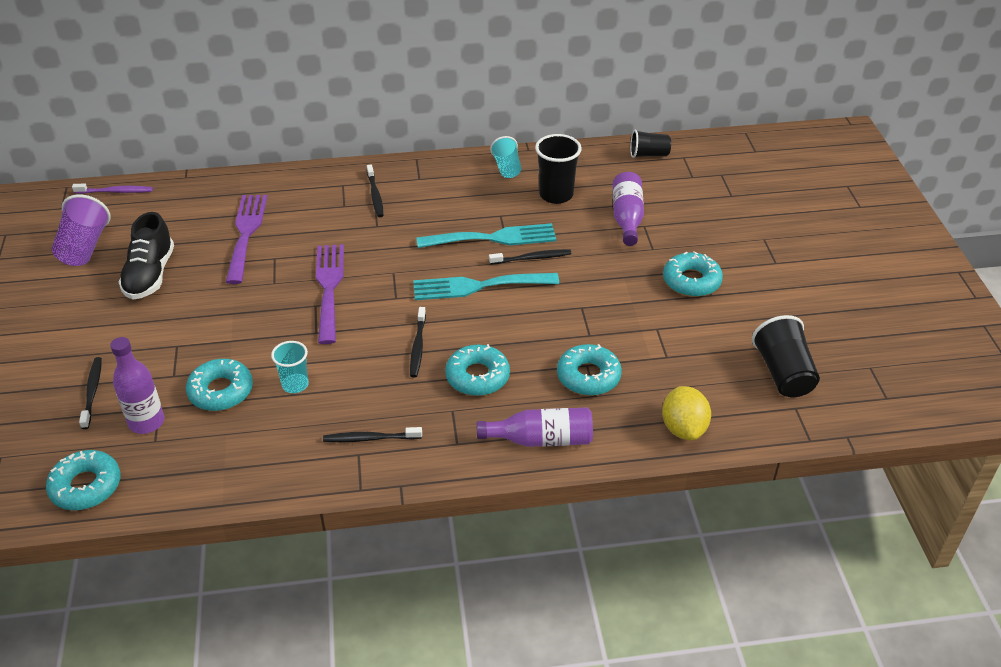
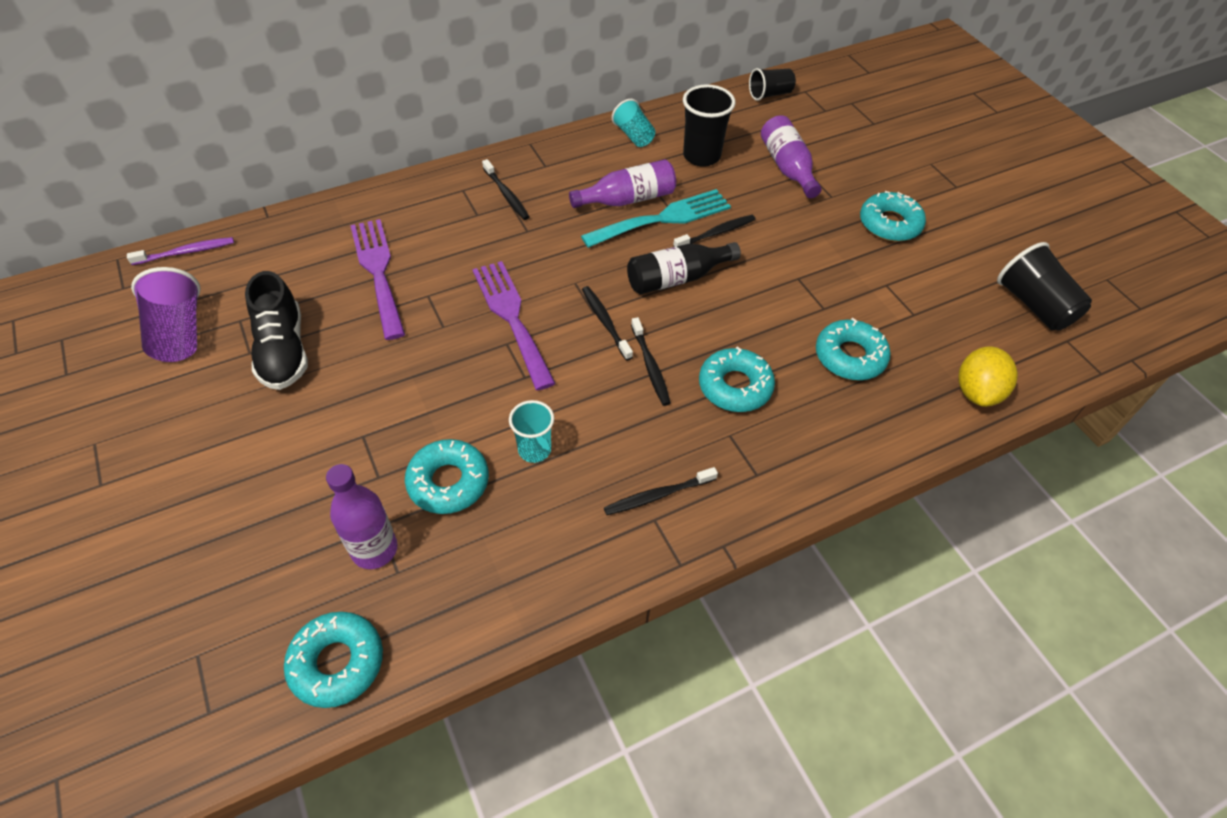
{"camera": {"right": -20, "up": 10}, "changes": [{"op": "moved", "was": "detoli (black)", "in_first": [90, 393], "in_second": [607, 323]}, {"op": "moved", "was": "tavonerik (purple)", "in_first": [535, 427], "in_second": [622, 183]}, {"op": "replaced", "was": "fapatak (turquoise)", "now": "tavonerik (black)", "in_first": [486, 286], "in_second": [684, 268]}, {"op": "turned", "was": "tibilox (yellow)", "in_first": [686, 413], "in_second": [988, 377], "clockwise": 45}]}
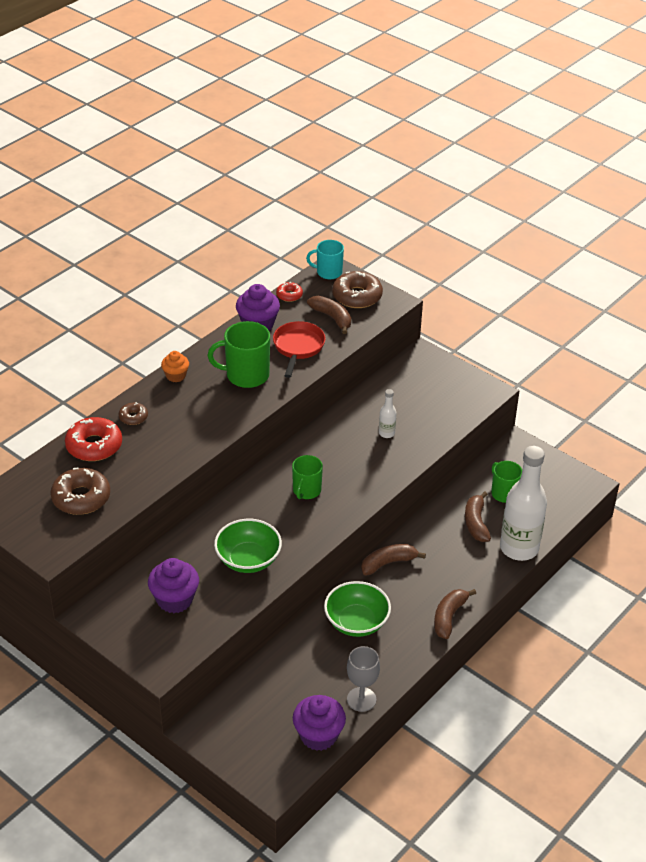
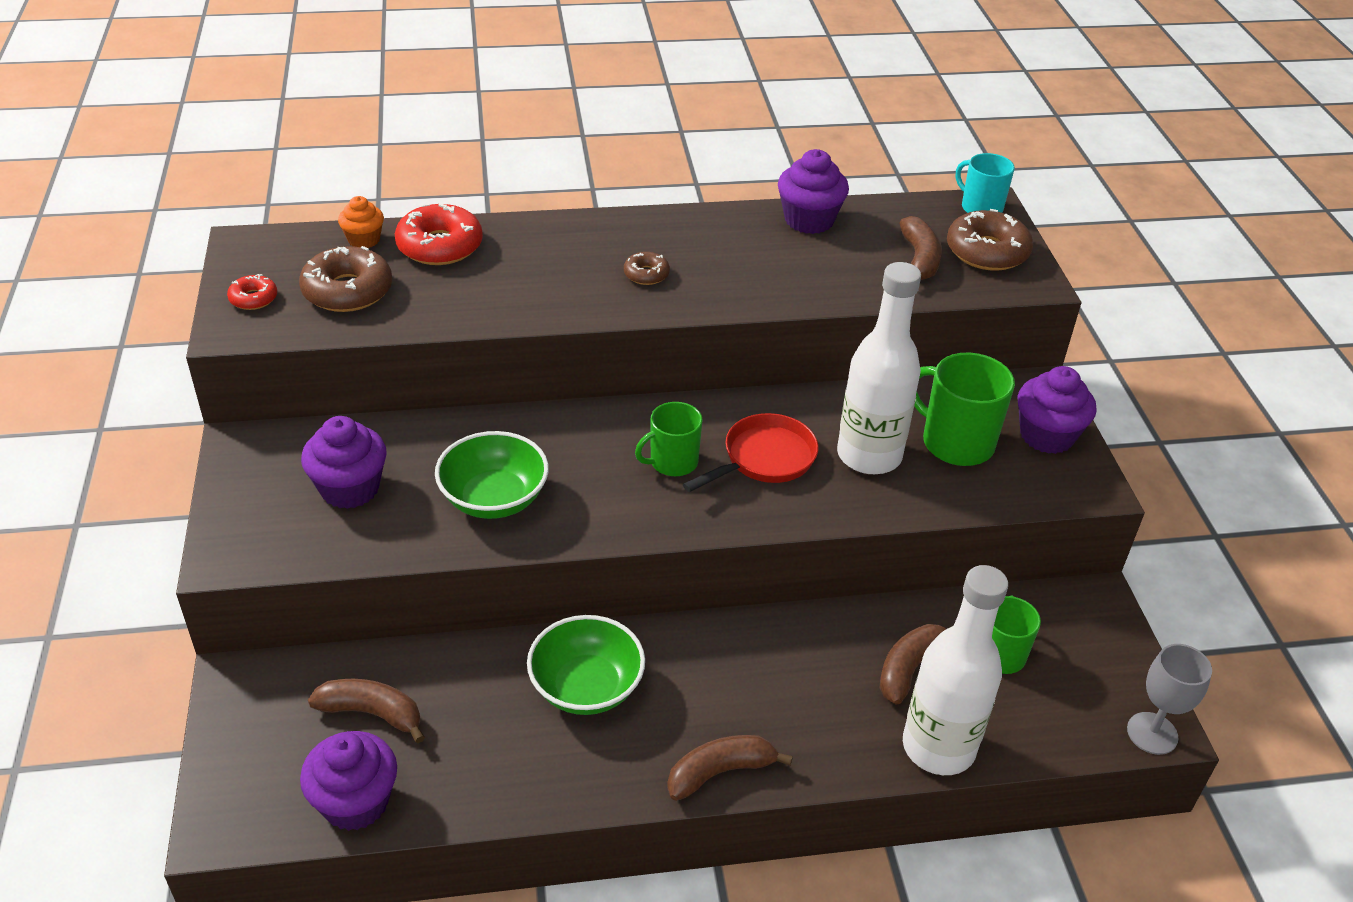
{"camera": {"right": 40, "up": 0}, "changes": [{"op": "added", "now": "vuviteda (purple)", "in_second": [1056, 410]}, {"op": "moved", "was": "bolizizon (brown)", "in_first": [133, 413], "in_second": [647, 268]}, {"op": "moved", "was": "vuviteda (orange)", "in_first": [175, 366], "in_second": [361, 222]}, {"op": "moved", "was": "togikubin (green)", "in_first": [239, 354], "in_second": [964, 409]}, {"op": "moved", "was": "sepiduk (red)", "in_first": [299, 349], "in_second": [750, 452]}, {"op": "moved", "was": "bolizizon (red)", "in_first": [289, 292], "in_second": [252, 292]}, {"op": "moved", "was": "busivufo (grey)", "in_first": [363, 679], "in_second": [1169, 699]}, {"op": "moved", "was": "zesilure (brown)", "in_first": [393, 559], "in_second": [366, 711]}, {"op": "resized", "was": "tavonerik (white)", "in_first": [387, 413], "in_second": [879, 368], "ratio": 2.32}]}
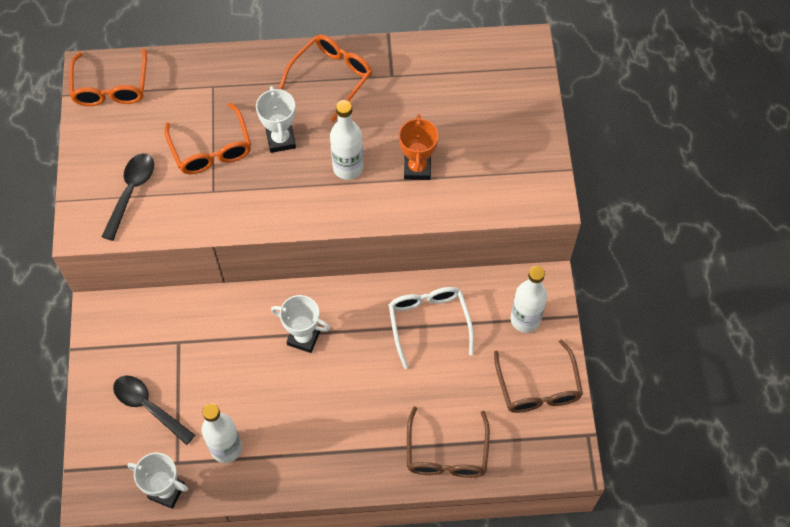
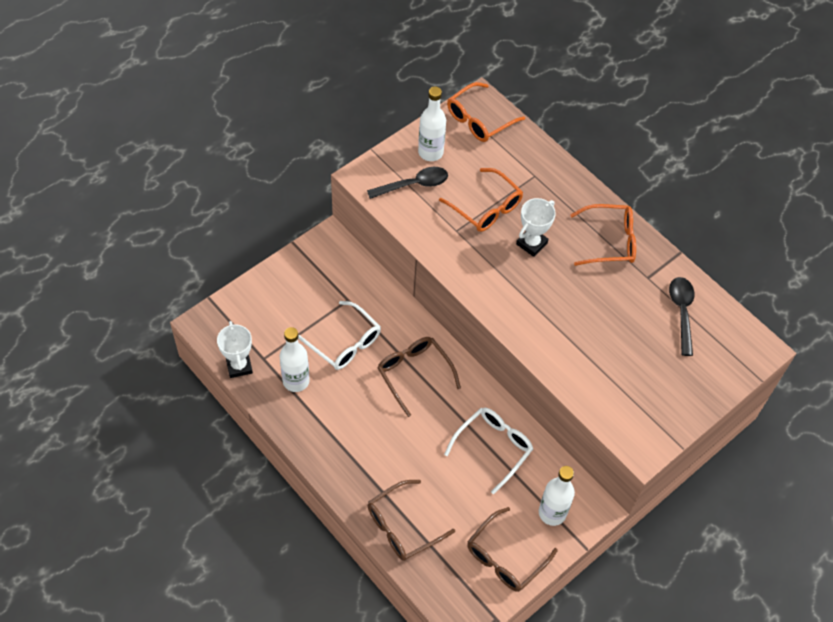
{"camera": {"right": 50, "up": -5}, "changes": [{"op": "removed", "was": "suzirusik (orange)", "in_first": [419, 147]}, {"op": "added", "now": "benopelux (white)", "in_second": [339, 335]}, {"op": "moved", "was": "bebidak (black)", "in_first": [154, 410], "in_second": [681, 316]}, {"op": "moved", "was": "tavonerik (white)", "in_first": [346, 140], "in_second": [432, 124]}, {"op": "replaced", "was": "suzirusik (white)", "now": "benopelux (brown)", "in_first": [300, 324], "in_second": [419, 377]}, {"op": "turned", "was": "benopelux (orange)", "in_first": [207, 138], "in_second": [481, 200], "clockwise": -75}]}
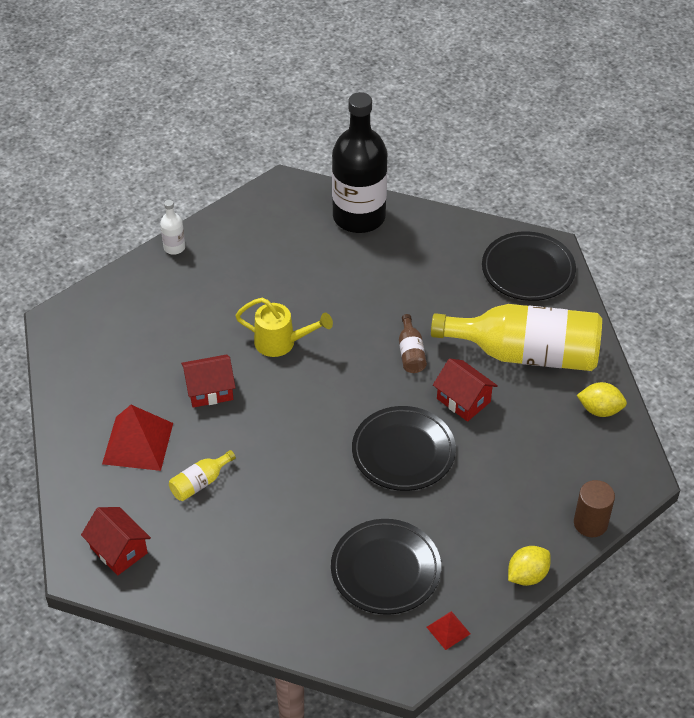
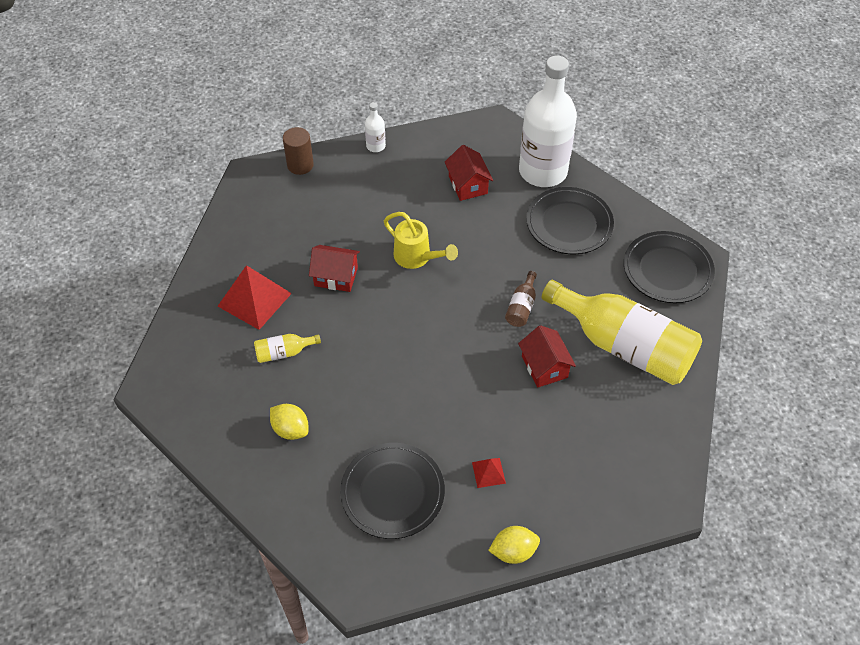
{"camera": {"right": 25, "up": 5}, "changes": [{"op": "moved", "was": "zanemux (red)", "in_first": [116, 541], "in_second": [469, 173]}, {"op": "moved", "was": "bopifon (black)", "in_first": [404, 448], "in_second": [570, 220]}, {"op": "moved", "was": "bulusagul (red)", "in_first": [448, 630], "in_second": [489, 473]}, {"op": "moved", "was": "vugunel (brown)", "in_first": [594, 508], "in_second": [298, 151]}, {"op": "moved", "was": "tibilox (yellow)", "in_first": [602, 399], "in_second": [289, 422]}, {"op": "recoloured", "was": "tavonerik (black)", "now": "tavonerik (white)", "in_first": [360, 162], "in_second": [548, 121]}]}
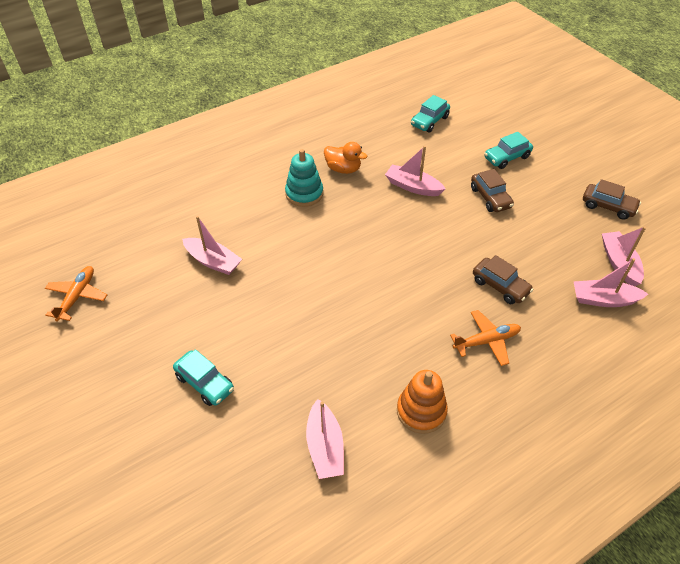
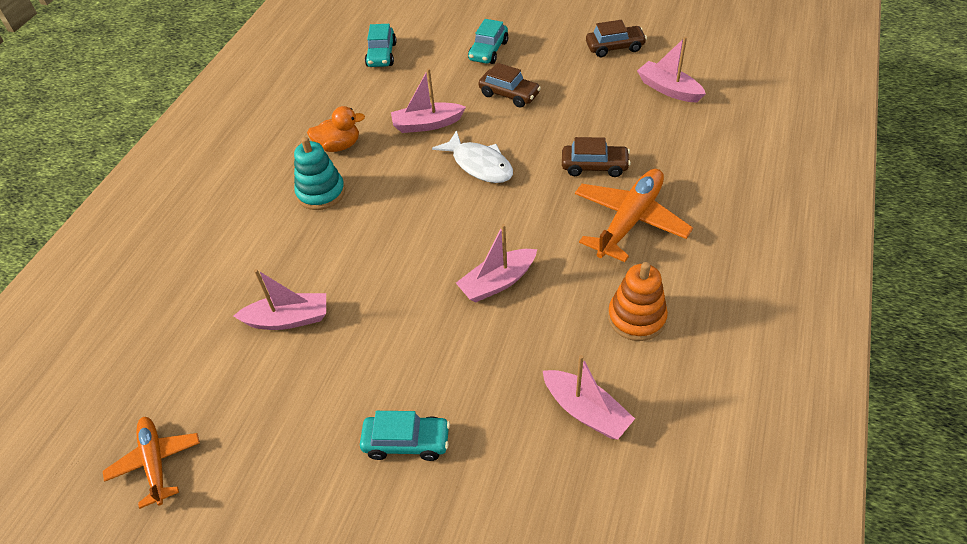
{"camera": {"right": -35, "up": 0}, "changes": [{"op": "added", "now": "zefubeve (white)", "in_second": [472, 156]}, {"op": "moved", "was": "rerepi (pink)", "in_first": [611, 282], "in_second": [496, 263]}, {"op": "resized", "was": "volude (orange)", "in_first": [485, 338], "in_second": [634, 215], "ratio": 1.58}]}
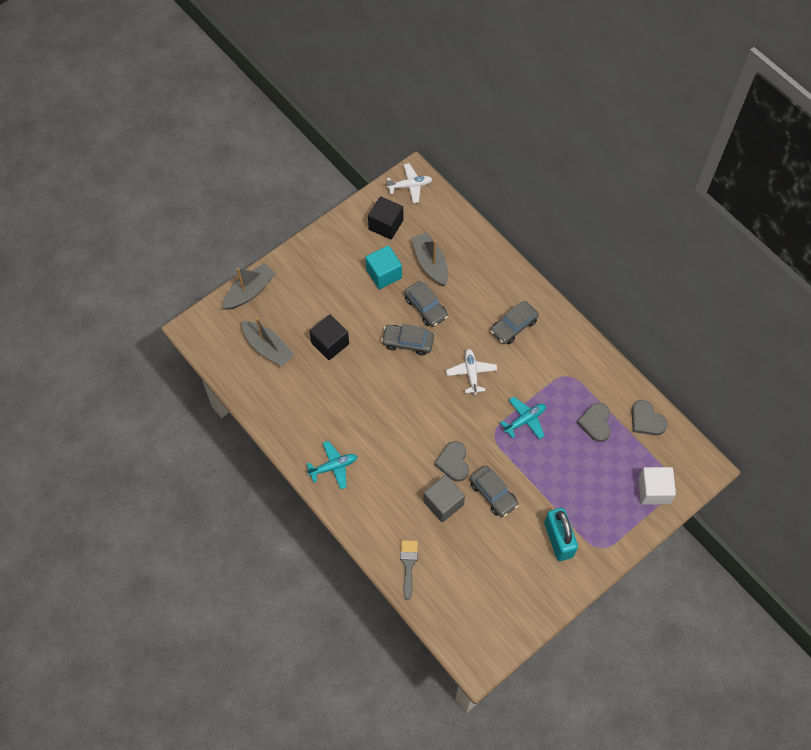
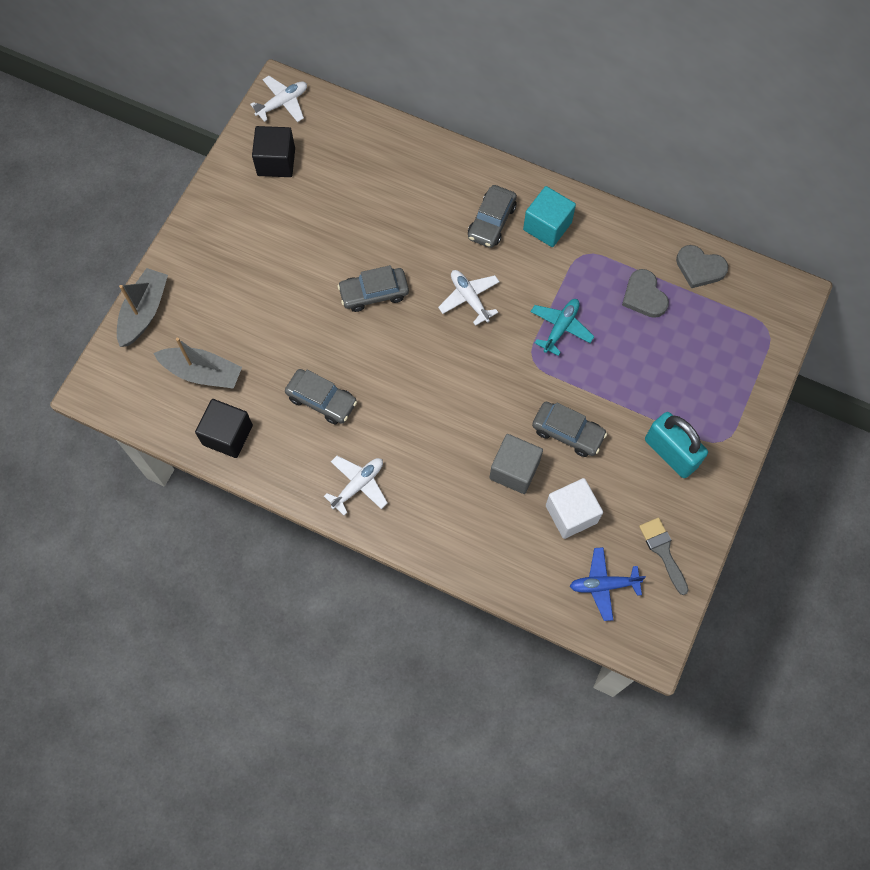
{"camera": {"right": -25, "up": 5}, "changes": [{"op": "removed", "was": "rerepi (grey)", "in_first": [429, 259]}, {"op": "removed", "was": "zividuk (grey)", "in_first": [451, 461]}, {"op": "added", "now": "volude (blue)", "in_second": [608, 584]}, {"op": "moved", "was": "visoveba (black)", "in_first": [329, 337], "in_second": [224, 428]}, {"op": "moved", "was": "visoveba (turquoise)", "in_first": [383, 267], "in_second": [549, 216]}, {"op": "moved", "was": "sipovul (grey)", "in_first": [409, 570], "in_second": [664, 556]}, {"op": "moved", "was": "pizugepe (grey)", "in_first": [426, 304], "in_second": [321, 396]}, {"op": "moved", "was": "visoveba (white)", "in_first": [657, 486], "in_second": [574, 508]}, {"op": "recoloured", "was": "volude (turquoise)", "now": "volude (white)", "in_first": [332, 465], "in_second": [356, 486]}]}
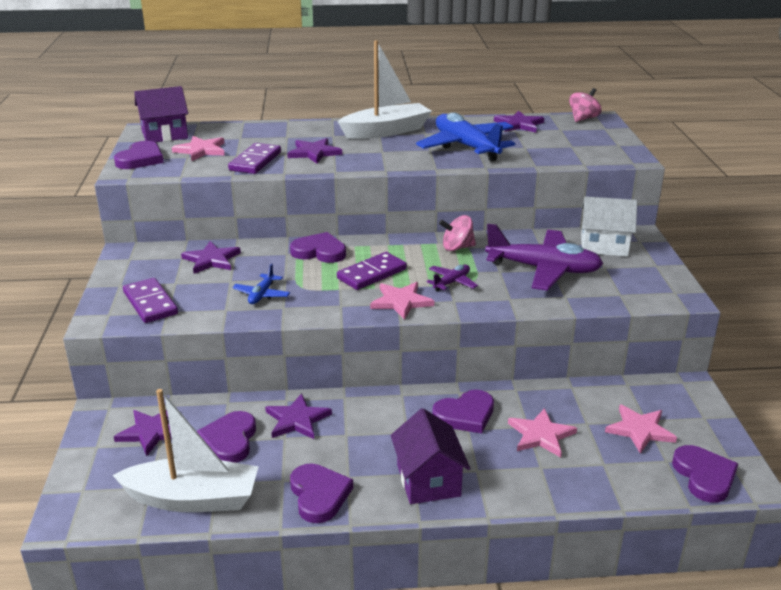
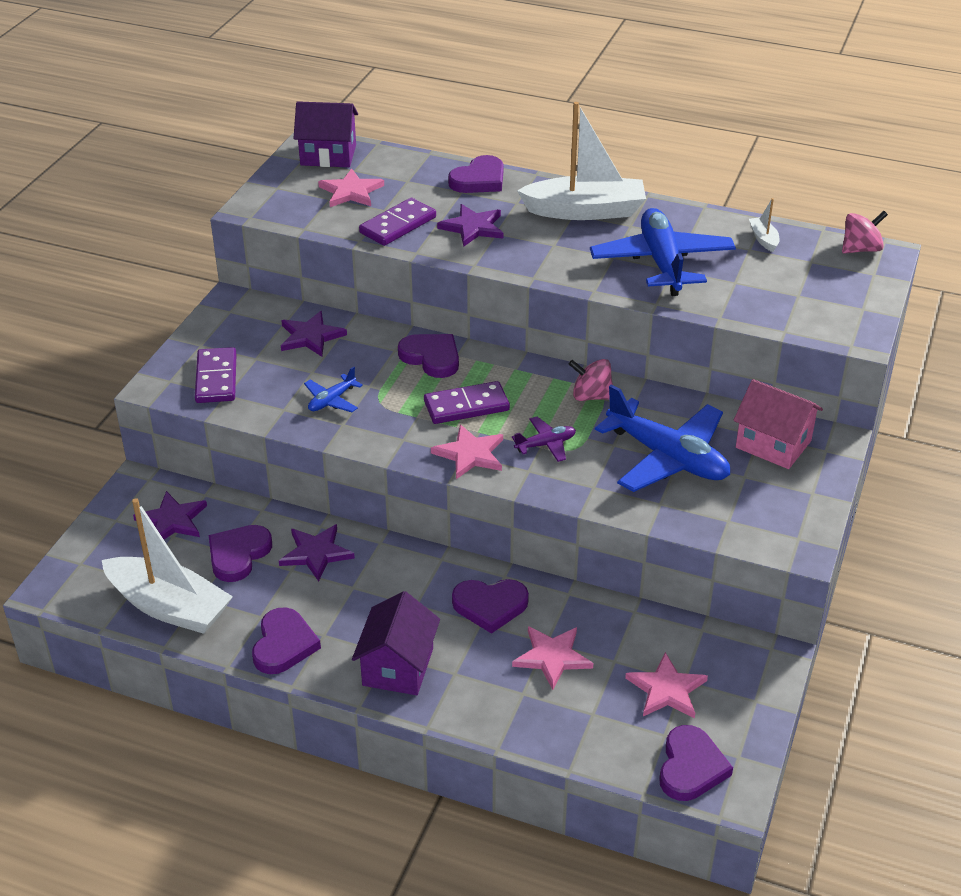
{"camera": {"right": 25, "up": 10}, "changes": [{"op": "moved", "was": "zividuk (purple)", "in_first": [139, 155], "in_second": [475, 174]}, {"op": "replaced", "was": "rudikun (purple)", "now": "rerepi (white)", "in_first": [519, 121], "in_second": [764, 225]}, {"op": "recoloured", "was": "volude (purple)", "now": "volude (blue)", "in_first": [544, 257], "in_second": [662, 438]}, {"op": "recoloured", "was": "zanemux (white)", "now": "zanemux (pink)", "in_first": [609, 226], "in_second": [778, 424]}]}
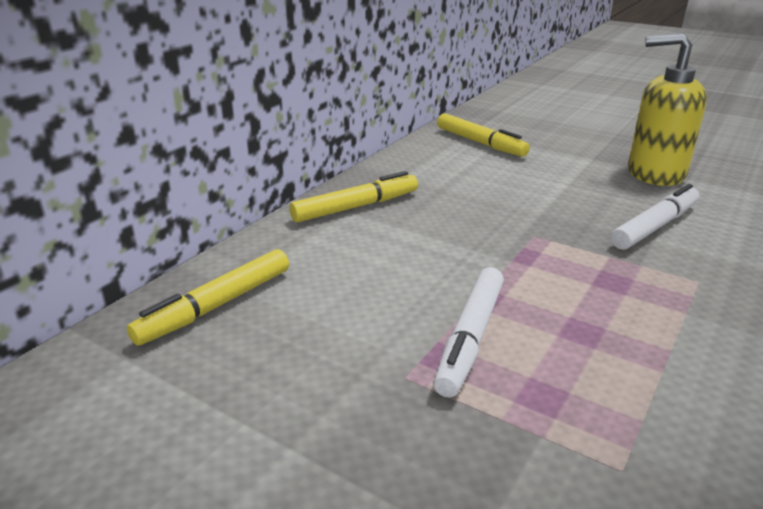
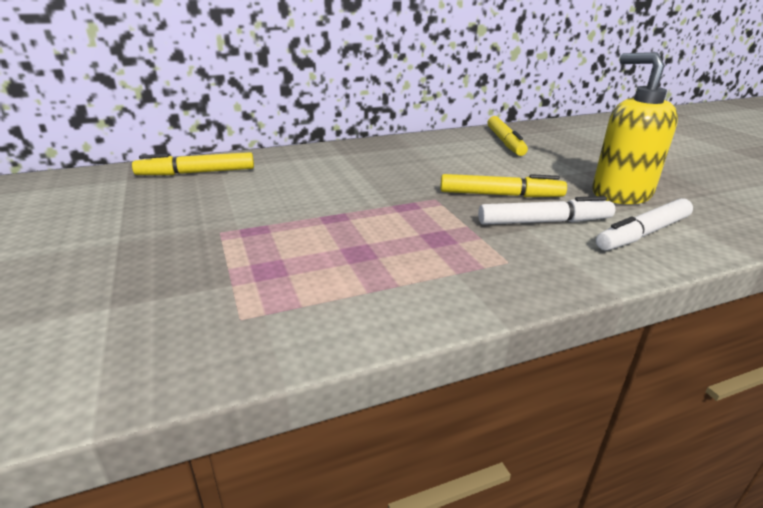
{"camera": {"right": 35, "up": 0}, "changes": [{"op": "moved", "was": "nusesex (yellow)", "in_first": [354, 196], "in_second": [503, 185]}, {"op": "moved", "was": "nusesex (white)", "in_first": [468, 332], "in_second": [644, 224]}]}
